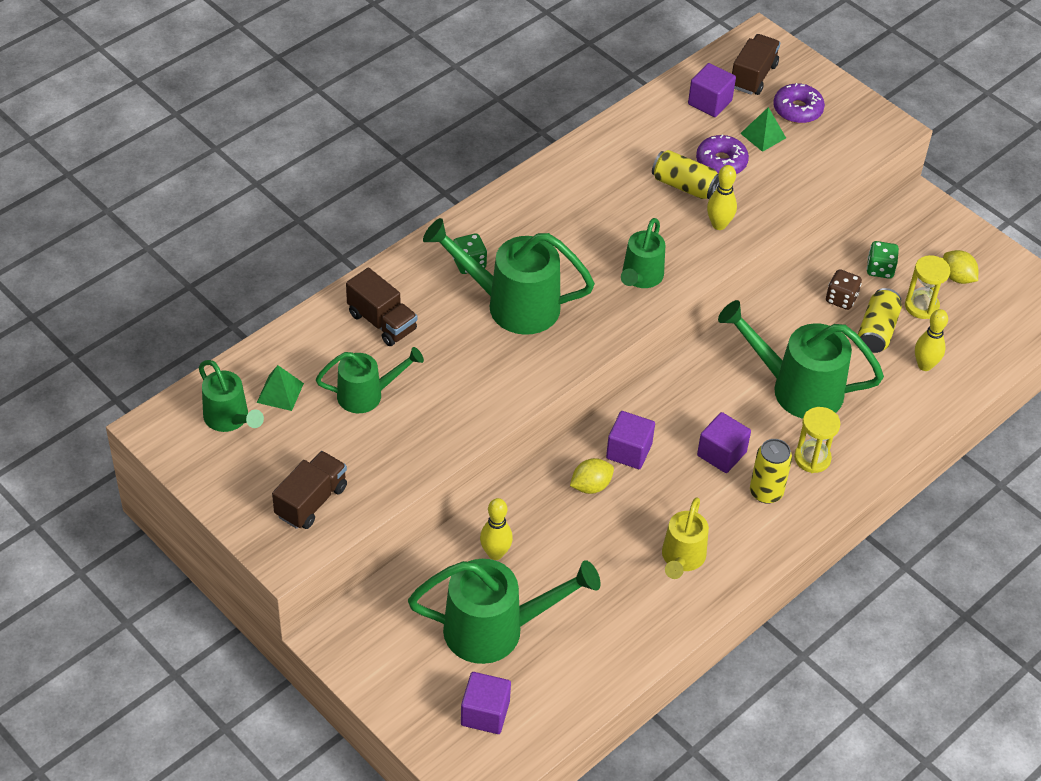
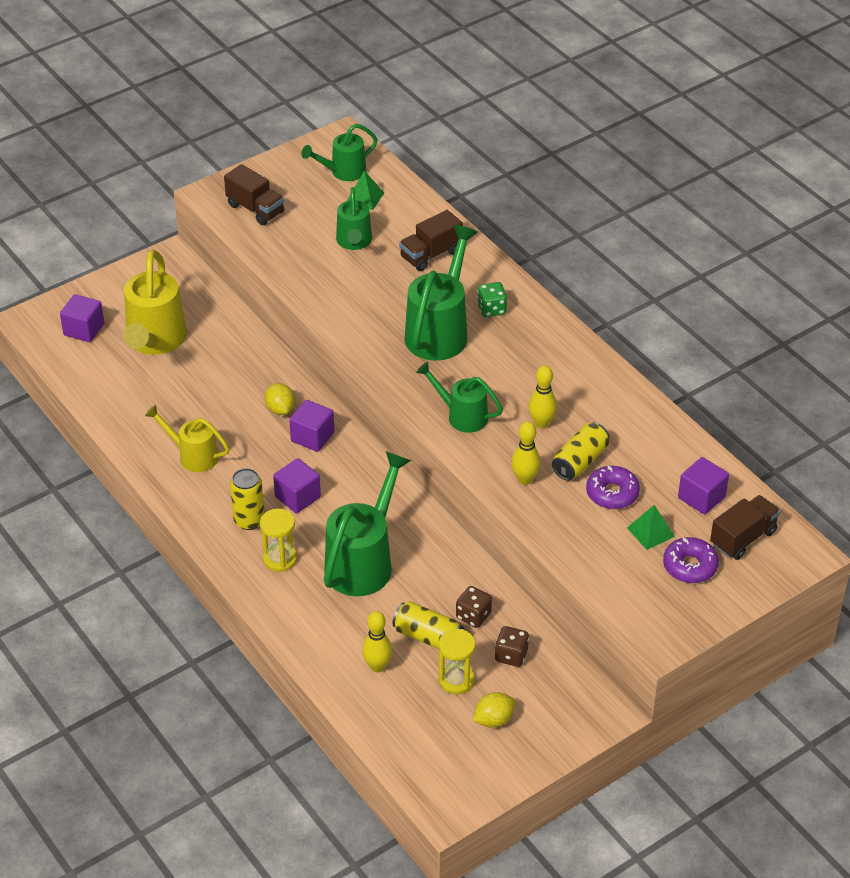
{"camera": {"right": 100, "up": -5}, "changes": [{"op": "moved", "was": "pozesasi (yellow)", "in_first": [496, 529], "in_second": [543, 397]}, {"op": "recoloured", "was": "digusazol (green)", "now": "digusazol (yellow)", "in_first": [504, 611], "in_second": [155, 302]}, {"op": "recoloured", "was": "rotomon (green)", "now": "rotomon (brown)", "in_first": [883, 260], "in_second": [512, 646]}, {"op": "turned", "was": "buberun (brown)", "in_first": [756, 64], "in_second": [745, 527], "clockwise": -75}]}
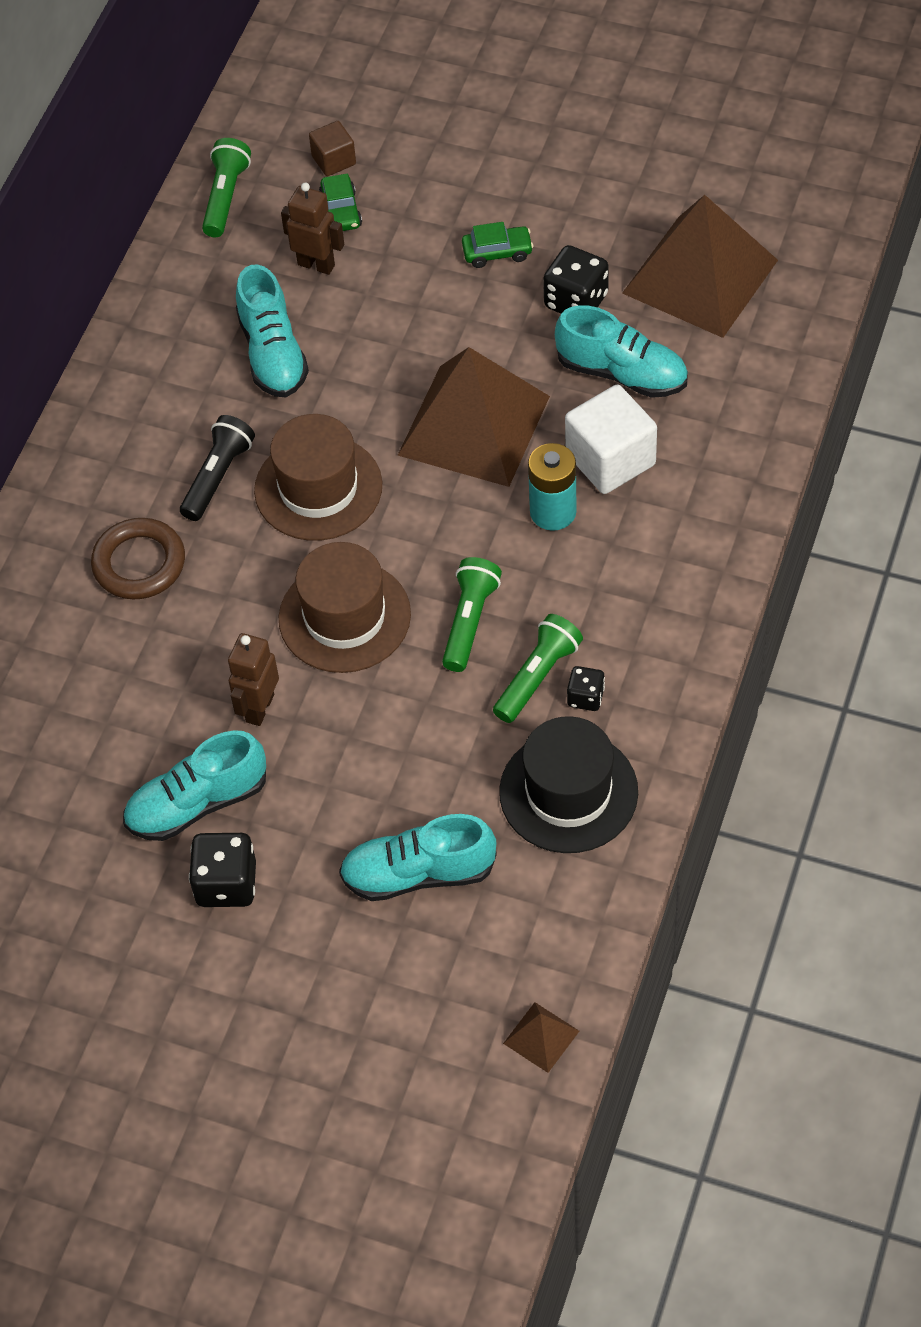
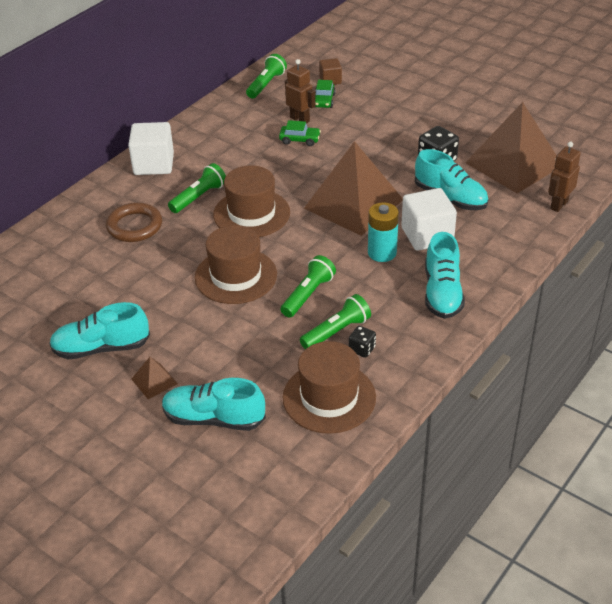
{"camera": {"right": 15, "up": -15}, "changes": [{"op": "removed", "was": "rotomon (black)", "in_first": [222, 870]}, {"op": "added", "now": "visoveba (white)", "in_second": [151, 148]}, {"op": "moved", "was": "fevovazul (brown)", "in_first": [253, 679], "in_second": [564, 176]}, {"op": "moved", "was": "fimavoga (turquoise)", "in_first": [272, 331], "in_second": [445, 275]}, {"op": "moved", "was": "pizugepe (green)", "in_first": [497, 245], "in_second": [300, 133]}, {"op": "moved", "was": "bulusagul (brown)", "in_first": [541, 1037], "in_second": [154, 378]}, {"op": "recoloured", "was": "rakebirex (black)", "now": "rakebirex (green)", "in_first": [217, 468], "in_second": [197, 188]}, {"op": "recoloured", "was": "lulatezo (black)", "now": "lulatezo (brown)", "in_first": [568, 784], "in_second": [329, 387]}]}
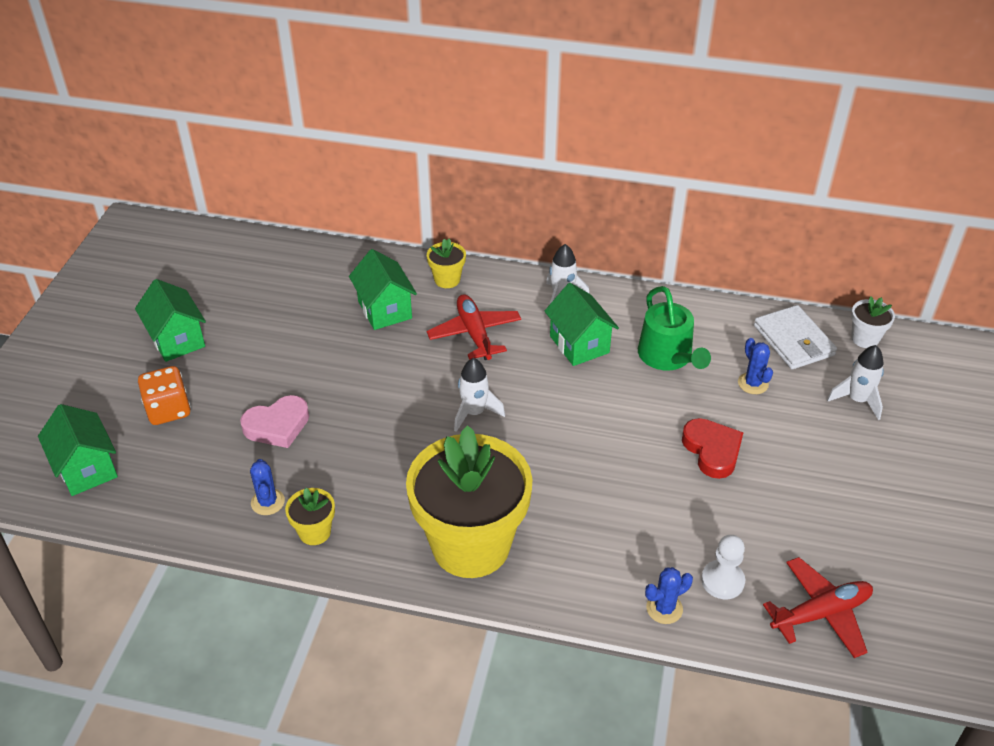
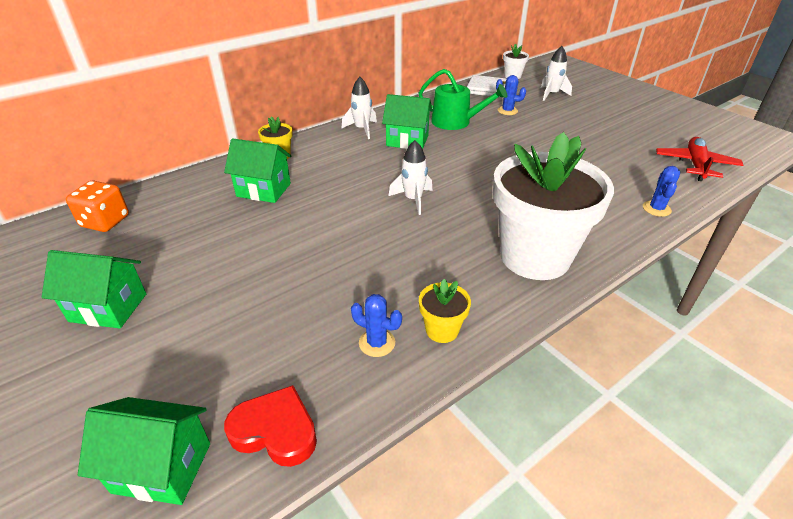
{"camera": {"right": -50, "up": -5}, "changes": [{"op": "removed", "was": "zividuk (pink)", "in_first": [274, 421]}, {"op": "removed", "was": "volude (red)", "in_first": [474, 327]}, {"op": "removed", "was": "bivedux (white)", "in_first": [723, 567]}, {"op": "moved", "was": "rotomon (orange)", "in_first": [164, 395], "in_second": [97, 206]}, {"op": "moved", "was": "zividuk (red)", "in_first": [712, 448], "in_second": [270, 426]}, {"op": "recoloured", "was": "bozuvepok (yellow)", "now": "bozuvepok (white)", "in_first": [469, 501], "in_second": [553, 206]}]}
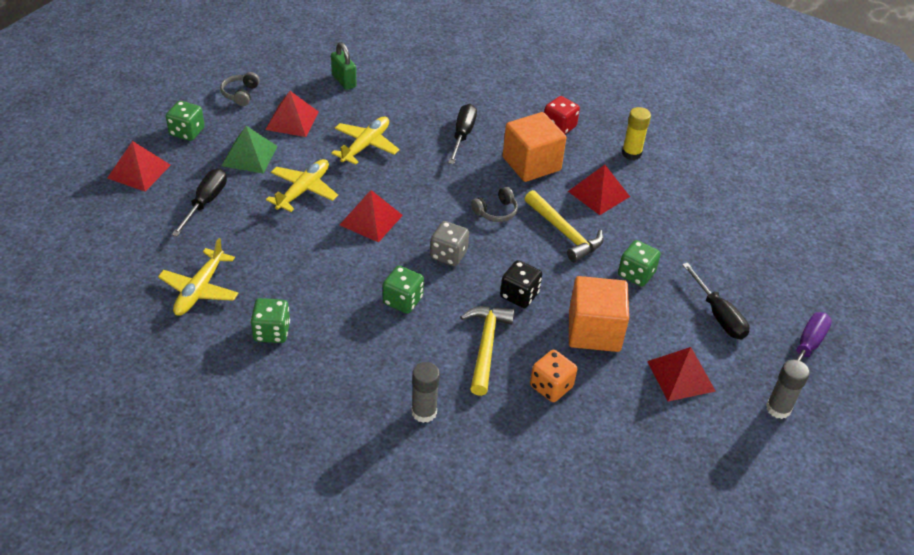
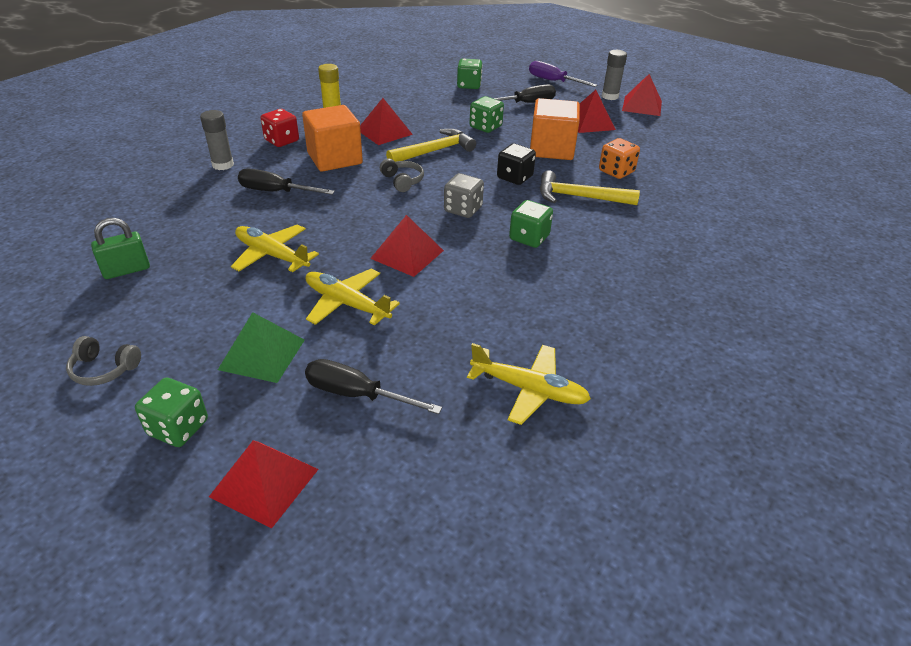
{"camera": {"right": -85, "up": -5}, "changes": [{"op": "moved", "was": "rotomon (green)", "in_first": [270, 320], "in_second": [470, 73]}, {"op": "moved", "was": "bulusagul (red)", "in_first": [292, 114], "in_second": [642, 95]}, {"op": "moved", "was": "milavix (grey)", "in_first": [426, 392], "in_second": [217, 140]}]}
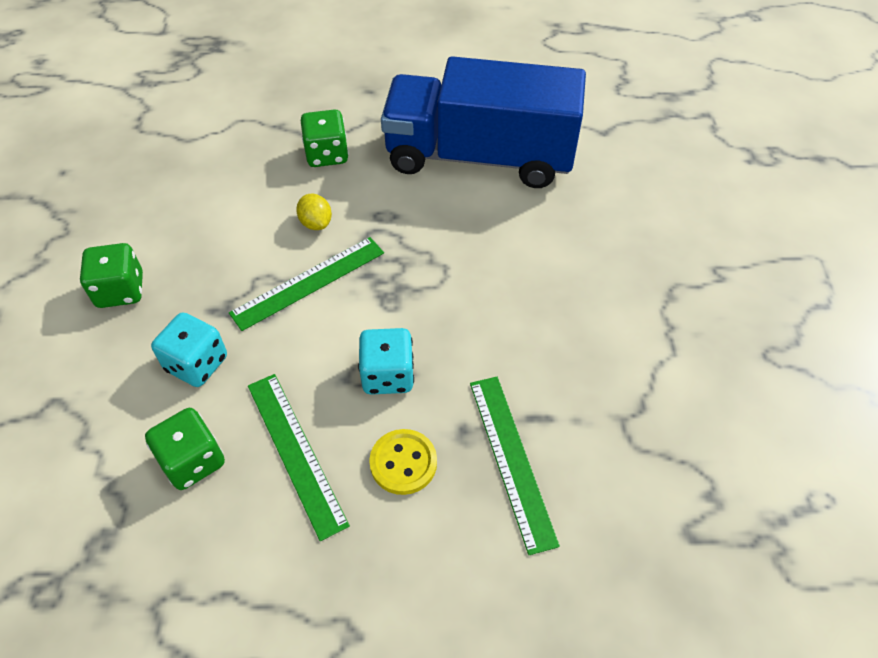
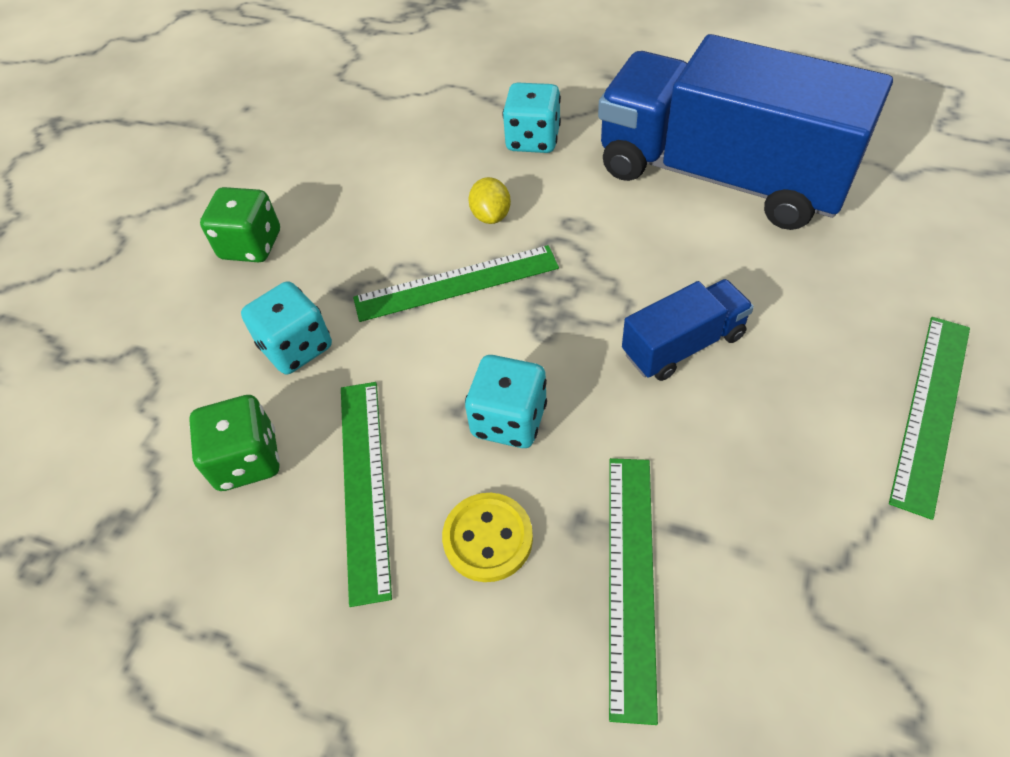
{"camera": {"right": 25, "up": 0}, "changes": [{"op": "added", "now": "buberun (blue)", "in_second": [688, 330]}, {"op": "added", "now": "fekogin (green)", "in_second": [929, 418]}, {"op": "recoloured", "was": "rotomon (green)", "now": "rotomon (turquoise)", "in_first": [325, 138], "in_second": [532, 117]}]}
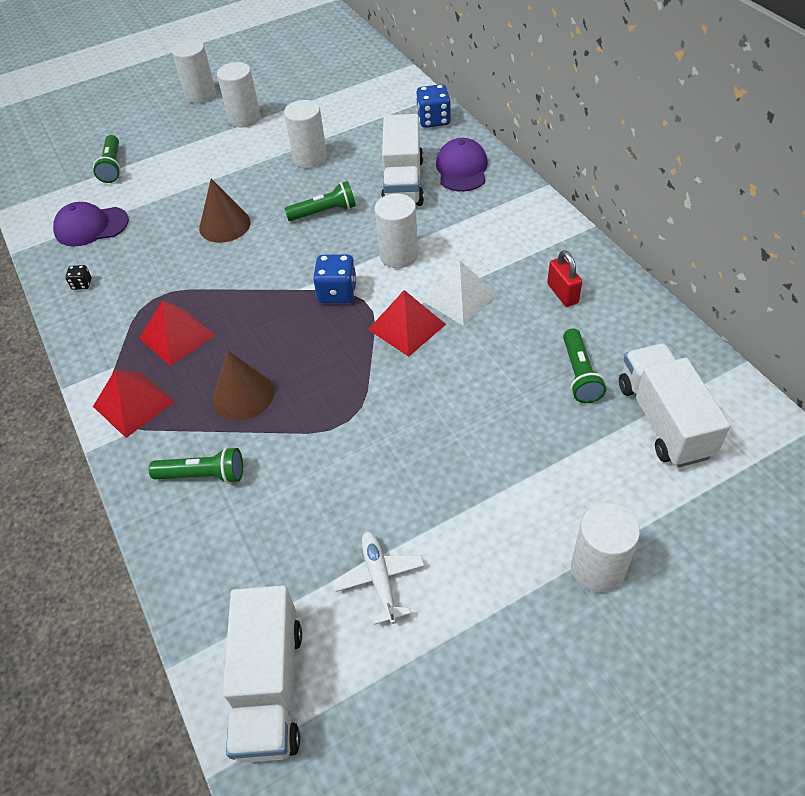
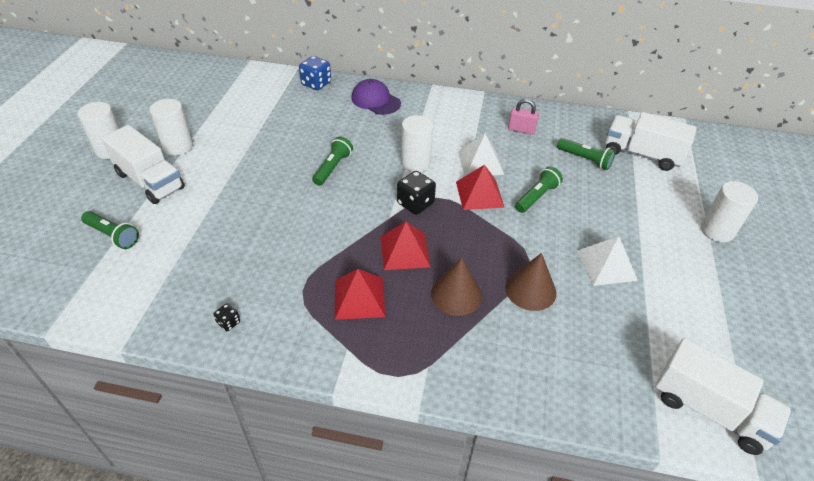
{"camera": {"right": -55, "up": -5}, "changes": [{"op": "removed", "was": "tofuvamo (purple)", "in_first": [91, 224]}, {"op": "removed", "was": "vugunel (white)", "in_first": [305, 134]}, {"op": "removed", "was": "volude (white)", "in_first": [378, 578]}, {"op": "added", "now": "bulusagul (white)", "in_second": [607, 261]}, {"op": "moved", "was": "bulusagul (red)", "in_first": [133, 403], "in_second": [405, 246]}, {"op": "moved", "was": "rakebirex (green)", "in_first": [196, 465], "in_second": [539, 189]}, {"op": "moved", "was": "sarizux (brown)", "in_first": [225, 211], "in_second": [530, 282]}, {"op": "moved", "was": "buberun (white)", "in_first": [402, 160], "in_second": [143, 164]}, {"op": "recoloured", "was": "rotomon (blue)", "now": "rotomon (black)", "in_first": [335, 278], "in_second": [416, 193]}, {"op": "recoloured", "was": "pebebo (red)", "now": "pebebo (pink)", "in_first": [564, 278], "in_second": [523, 117]}]}
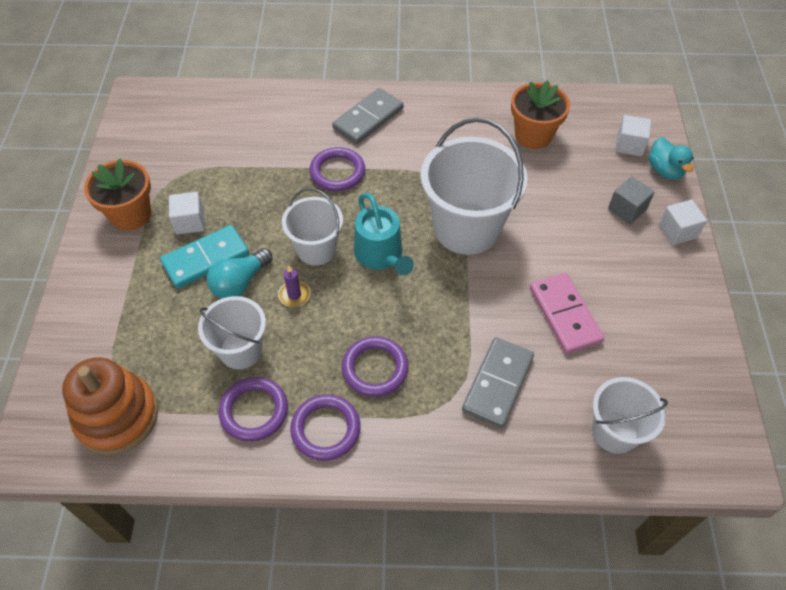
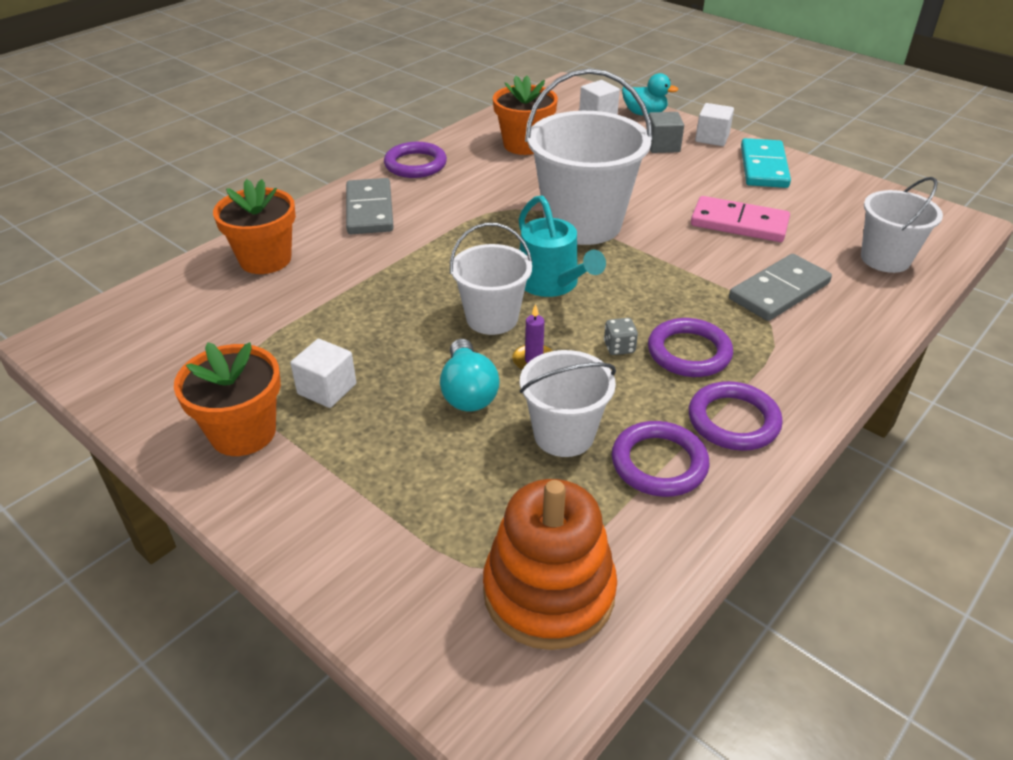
{"camera": {"right": -50, "up": -15}, "changes": [{"op": "added", "now": "bozuvepok (orange)", "in_second": [254, 226]}, {"op": "added", "now": "rotomon (grey)", "in_second": [621, 336]}, {"op": "moved", "was": "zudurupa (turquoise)", "in_first": [204, 257], "in_second": [766, 163]}, {"op": "moved", "was": "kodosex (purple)", "in_first": [337, 169], "in_second": [415, 160]}, {"op": "turned", "was": "digusazol (turquoise)", "in_first": [384, 234], "in_second": [562, 246], "clockwise": 45}, {"op": "turned", "was": "zudurupa (grey)", "in_first": [498, 382], "in_second": [780, 287], "clockwise": 75}]}
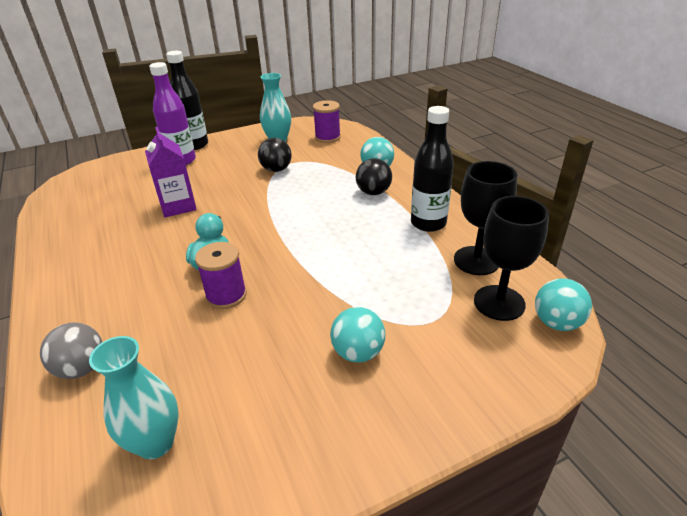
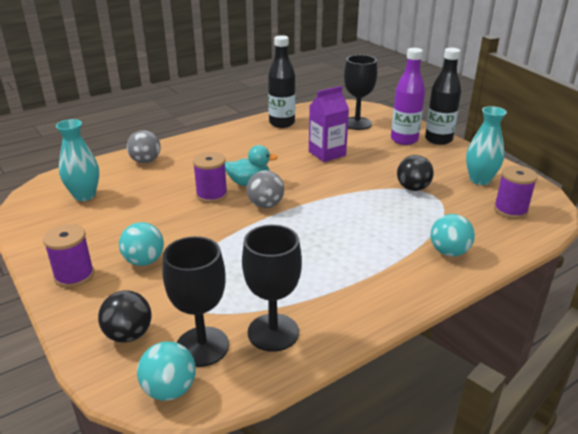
{"camera": {"right": 80, "up": -5}, "changes": [{"op": "added", "now": "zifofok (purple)", "in_second": [68, 256]}, {"op": "added", "now": "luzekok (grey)", "in_second": [265, 189]}, {"op": "added", "now": "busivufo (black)", "in_second": [360, 92]}, {"op": "moved", "was": "luzekok (black)", "in_first": [374, 176], "in_second": [125, 316]}, {"op": "moved", "was": "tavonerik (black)", "in_first": [432, 169], "in_second": [281, 81]}]}
